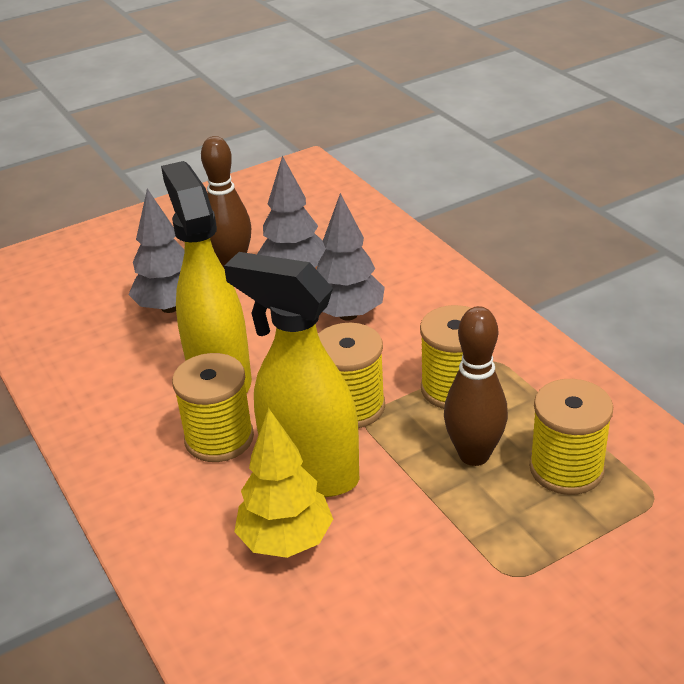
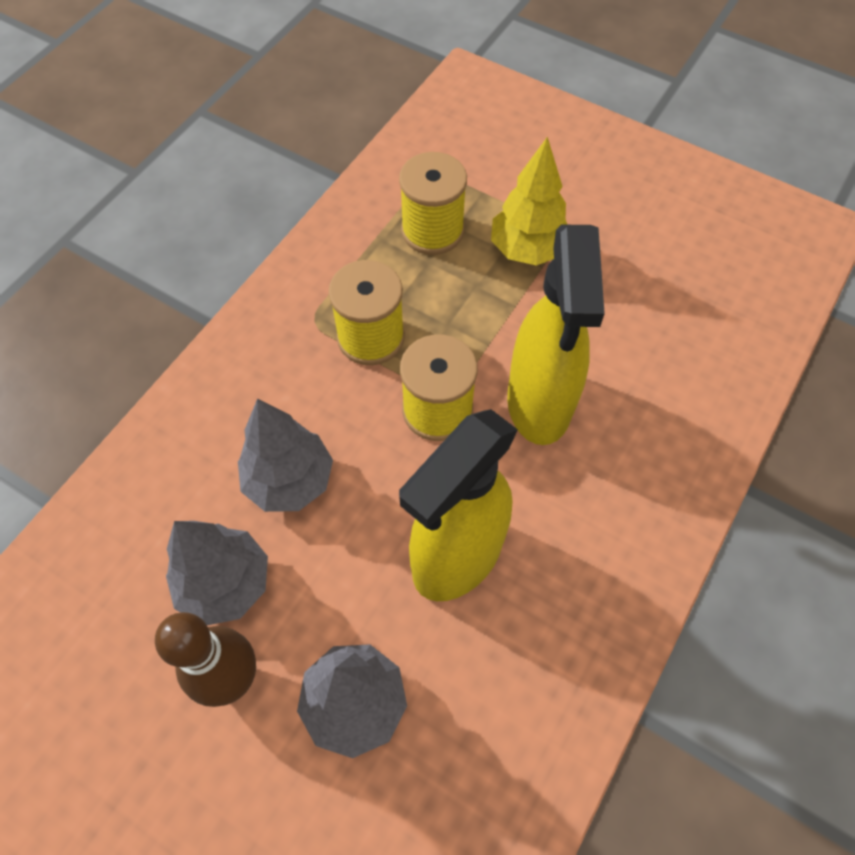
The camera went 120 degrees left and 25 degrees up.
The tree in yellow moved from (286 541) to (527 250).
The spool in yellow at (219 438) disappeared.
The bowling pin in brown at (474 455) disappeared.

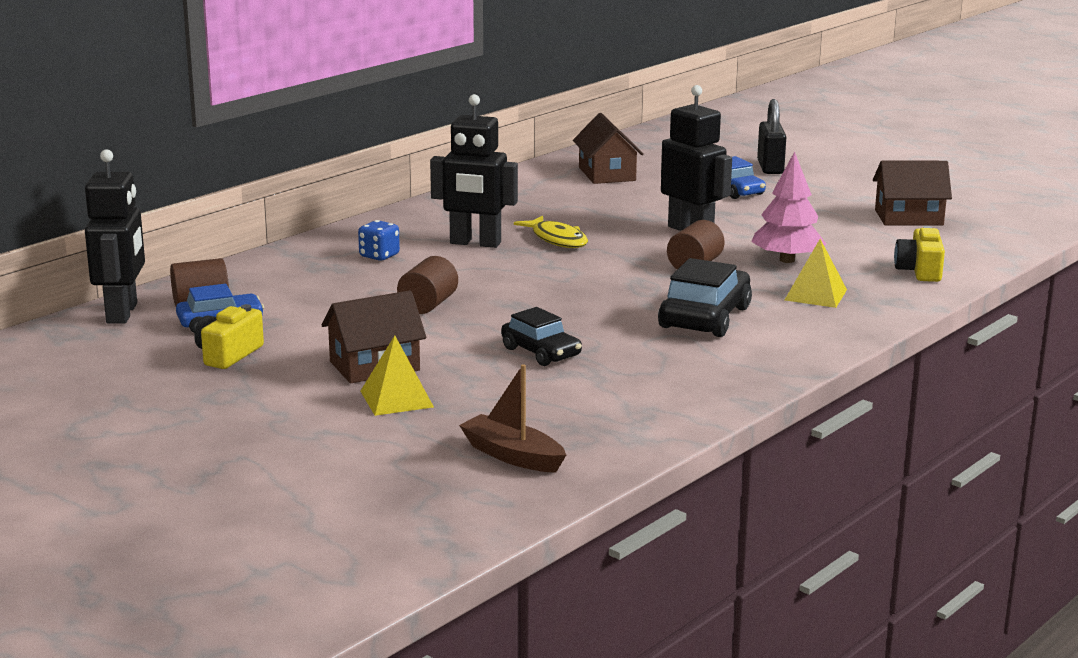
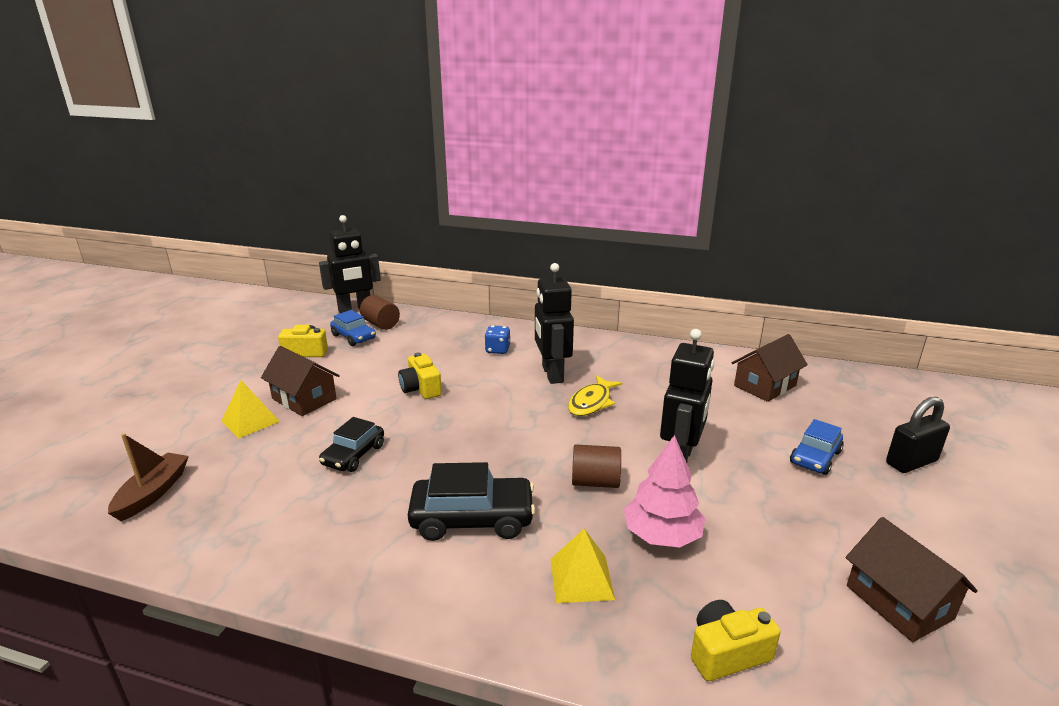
The camera went 65 degrees right and 5 degrees up.
The cylinder in brown at (428 305) was replaced by the camera in yellow at (421 388).

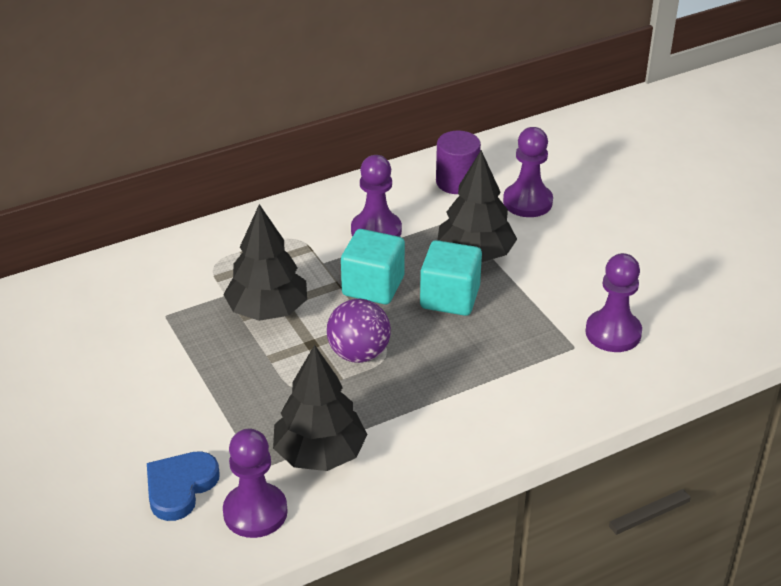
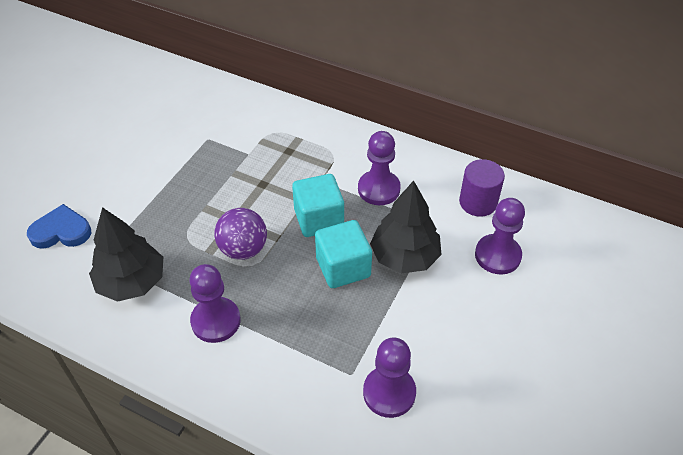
The camera went 55 degrees right and 10 degrees up.
The pawn in purple moved from (255 512) to (216 321).
The tree in black at (267 310) disappeared.

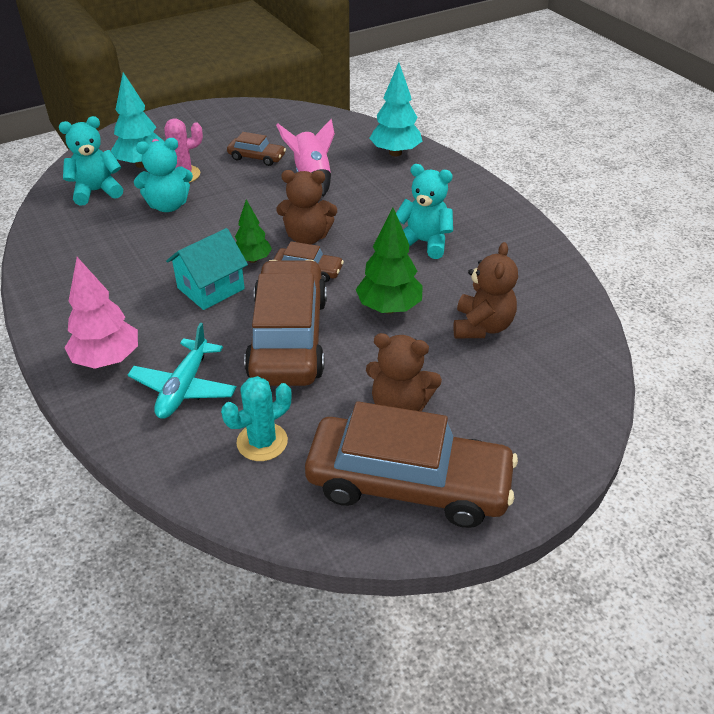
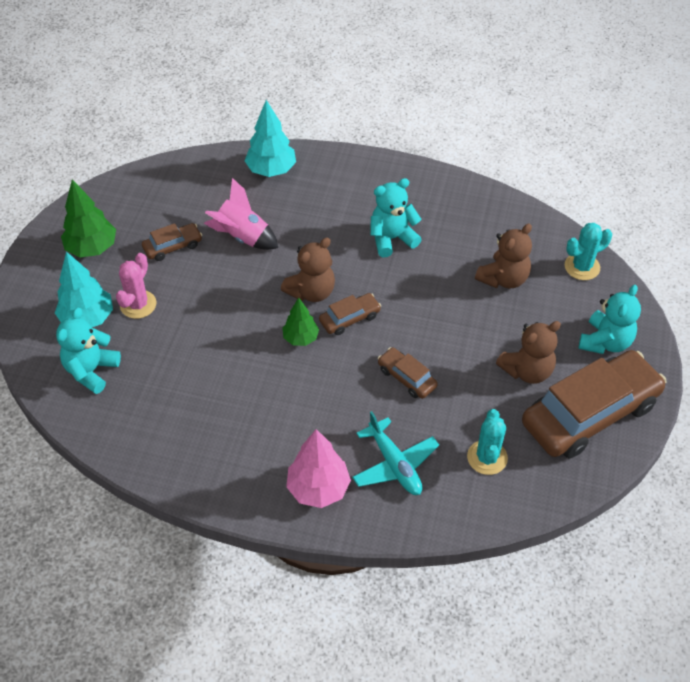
The camera went 45 degrees left and 10 degrees up.
The tree in green moved from (389 308) to (92 248).
The car in brown at (289 337) changed to 0.45 times the size.
The teddy bear in brown at (482 326) turned 75 degrees clockwise.
The cactus in turquoise at (582 267) appeared.
The teddy bear in turquoise moved from (168 205) to (605 342).
The house in turquoise at (211 288) disappeared.

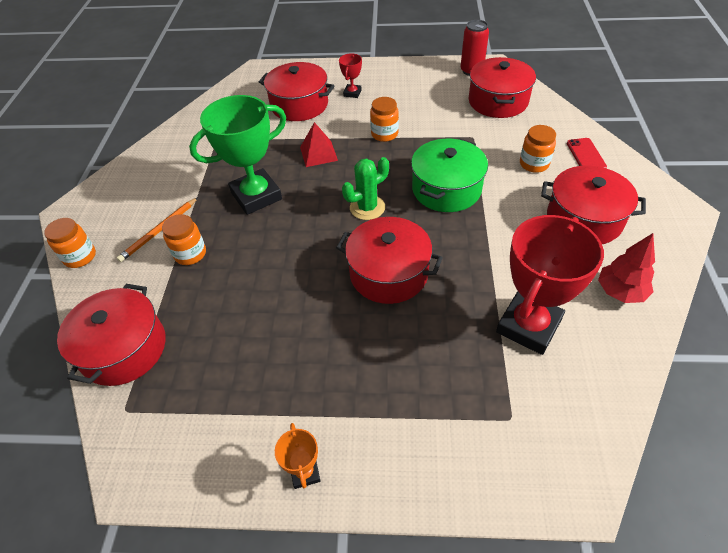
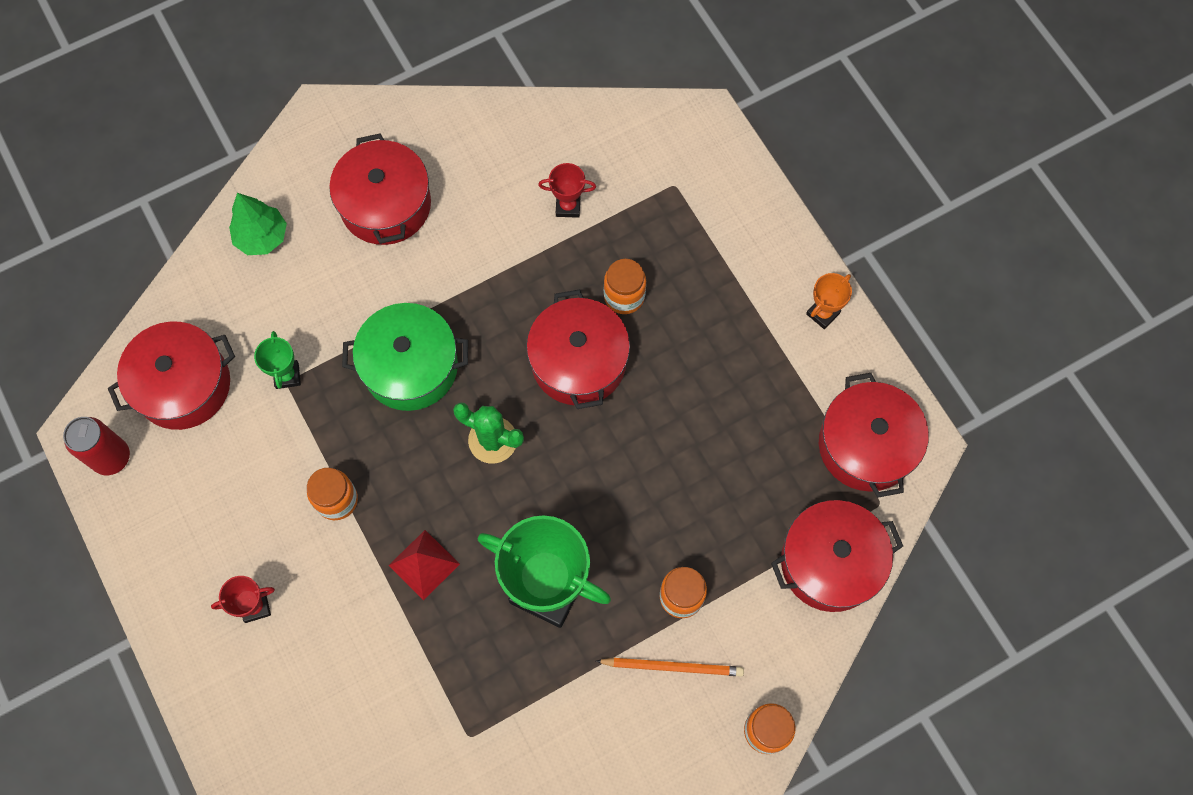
The camera went 125 degrees left and 20 degrees up.
The phone in red at (585 155) was replaced by the tree in green at (262 237).
The trophy in green at (287 376) appeared.
The trophy in red at (528 326) changed to 0.45 times the size.
The jar in orange moved from (534 164) to (624 296).
The pot in red moved from (299 105) to (866 445).
The tree in red at (620 292) disappeared.

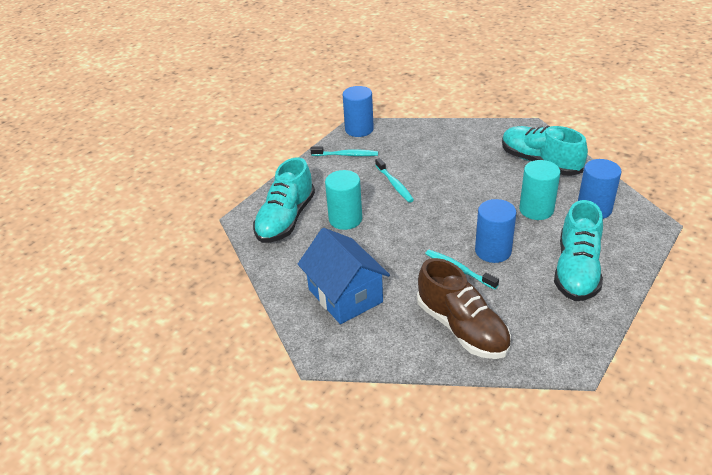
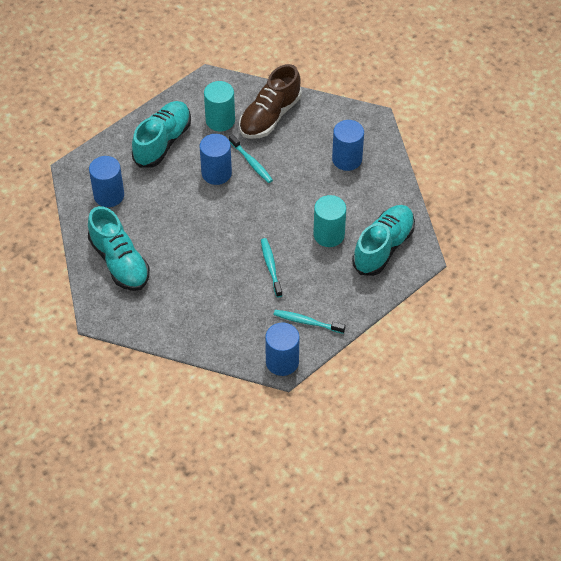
The camera went 170 degrees left and 15 degrees up.
The cylinder in turquoise moved from (536 210) to (220 120).
The shoe in brown at (462 328) turned 120 degrees counterclockwise.
The house in blue at (345 295) was replaced by the cylinder in blue at (347 159).

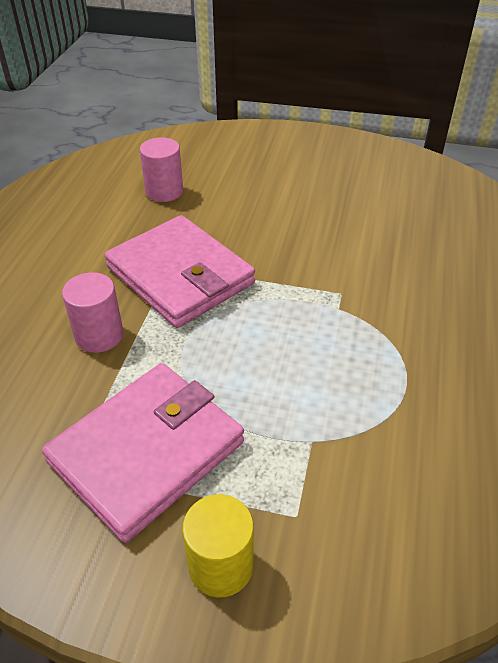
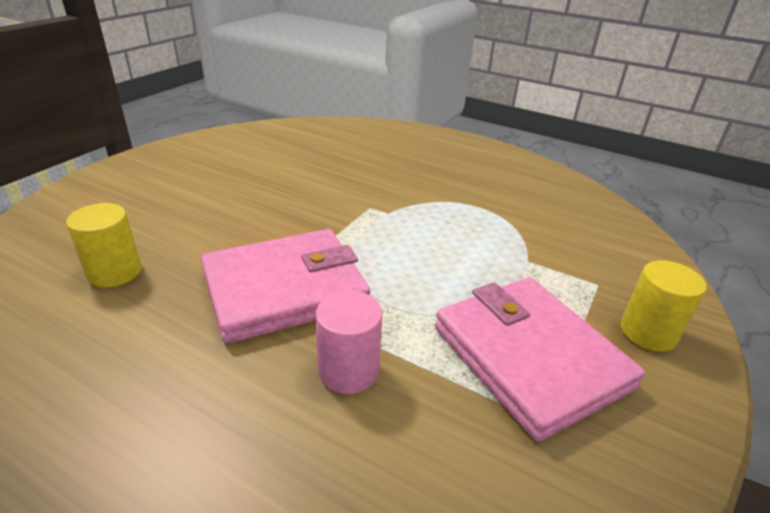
The camera went 75 degrees left and 10 degrees down.
The cylinder in pink at (164 191) became the cylinder in yellow at (115 272).

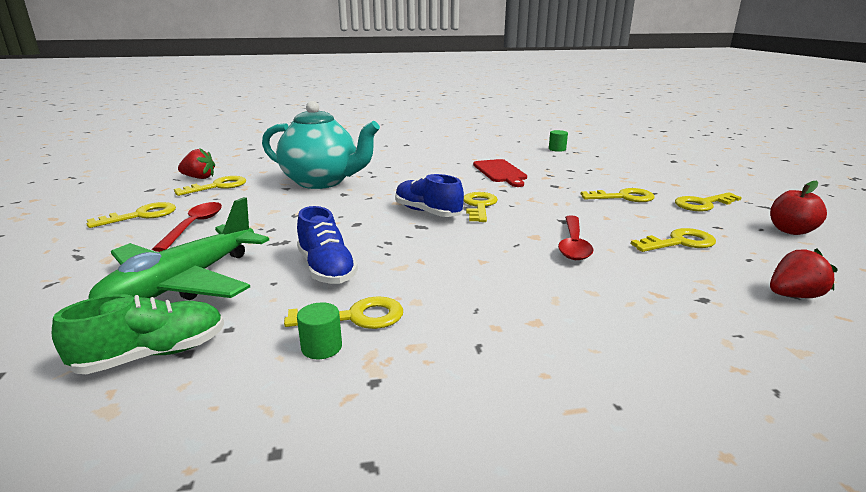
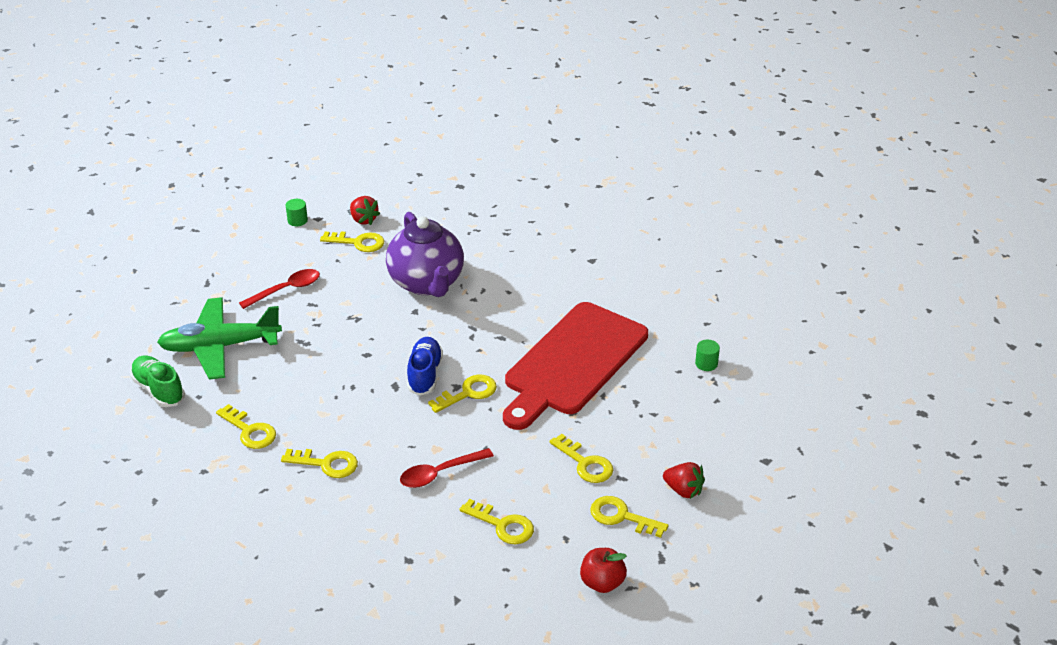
The camera went 50 degrees right and 15 degrees up.
The shoe in green at (152 355) turned 150 degrees counterclockwise.
The key in yellow moved from (141 215) to (326 464).
The cylinder in green moved from (321 347) to (297 220).
The teapot in turquoise at (322 182) became the teapot in purple at (427 283).
The cutting board in red at (500 172) changed to 2.10 times the size.
The strawberry in red moved from (793 296) to (683 490).
The shoe in blue at (326 269) disappeared.

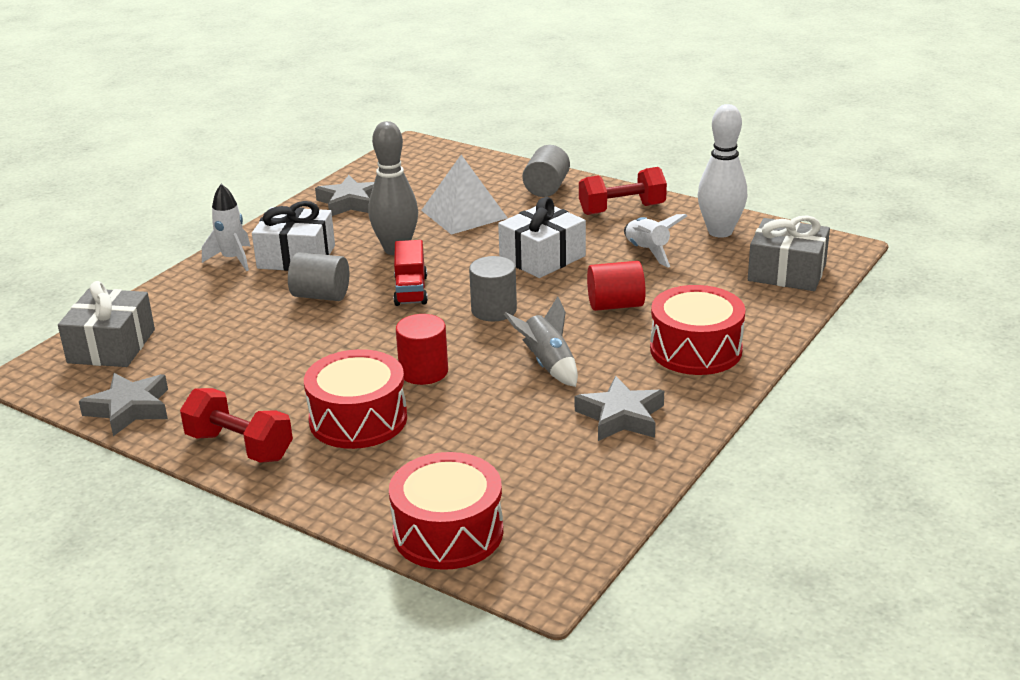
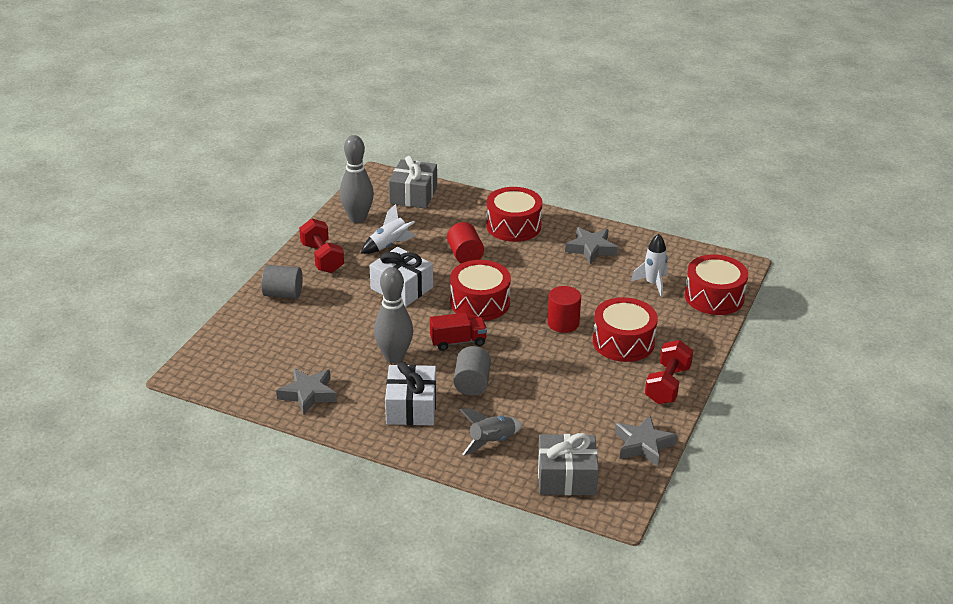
The camera went 100 degrees left and 5 degrees up.
The bowling pin in white at (720 232) became the bowling pin in grey at (357 218).
The cylinder in grey at (494 310) was replaced by the drum in red at (480 302).
The rocket in grey moved from (548 365) to (491 442).
The rocket in white moved from (233 259) to (653 284).
The pyramid in white at (464 214) disappeared.

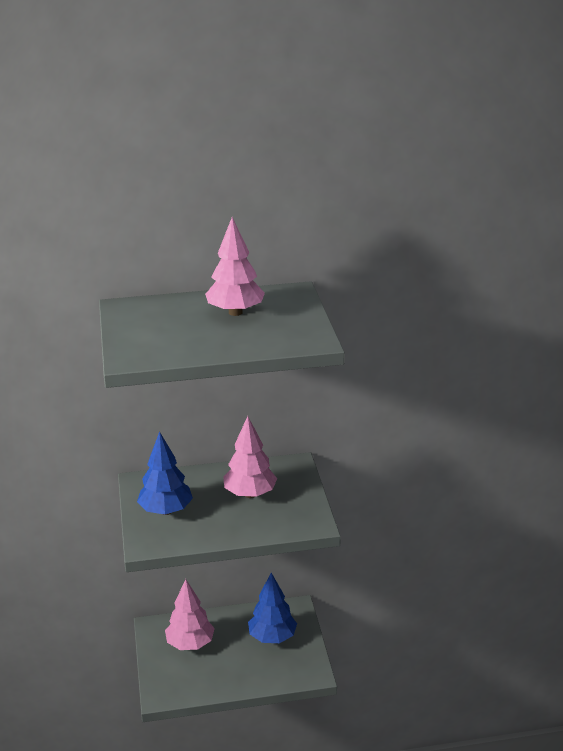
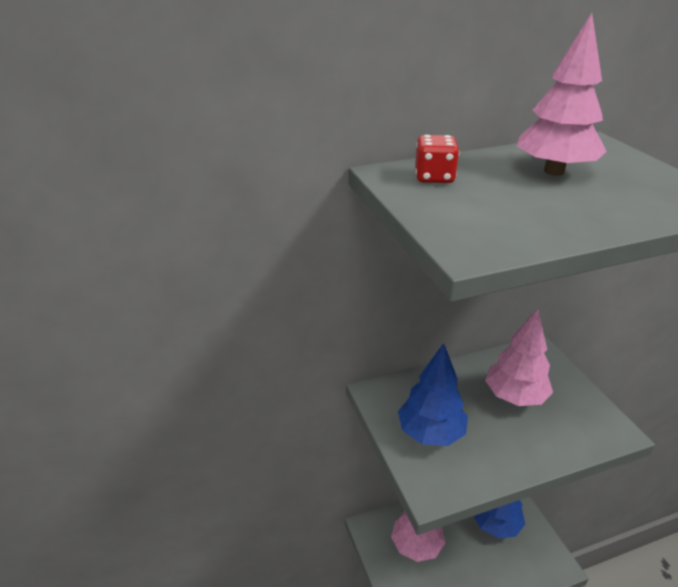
The camera went 10 degrees left and 5 degrees up.
The dice in red at (434 177) appeared.

